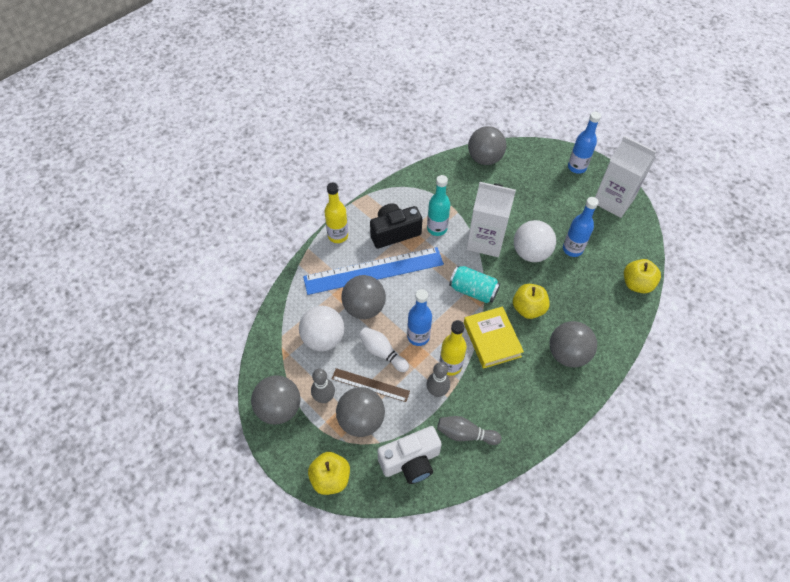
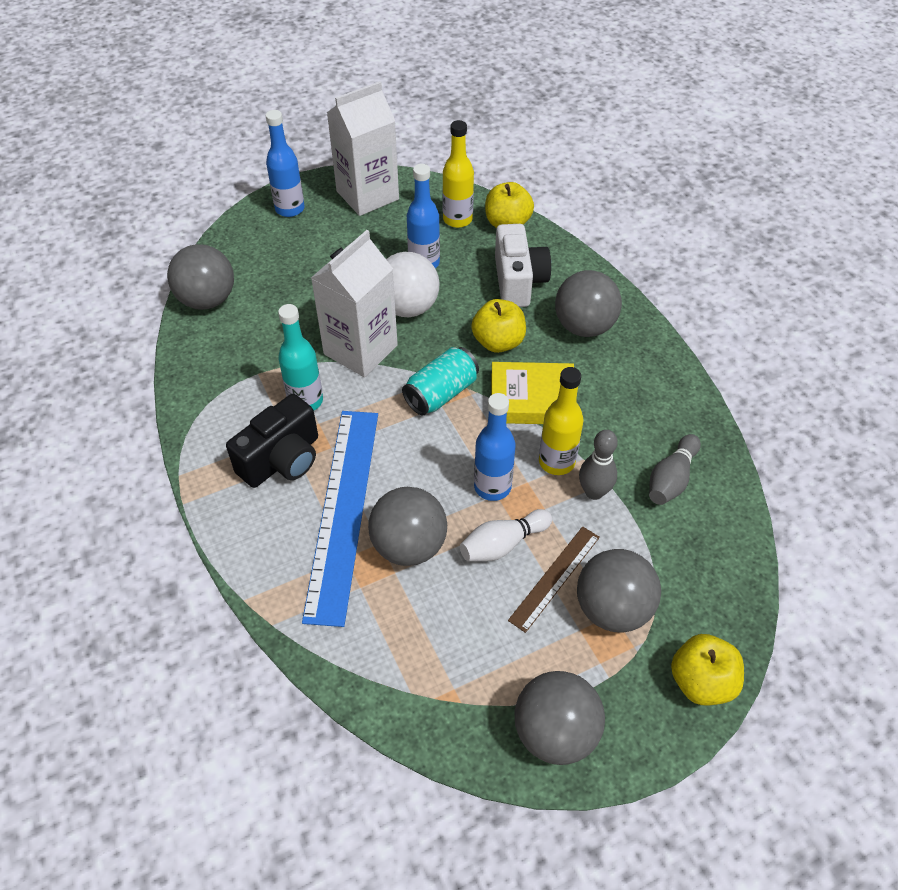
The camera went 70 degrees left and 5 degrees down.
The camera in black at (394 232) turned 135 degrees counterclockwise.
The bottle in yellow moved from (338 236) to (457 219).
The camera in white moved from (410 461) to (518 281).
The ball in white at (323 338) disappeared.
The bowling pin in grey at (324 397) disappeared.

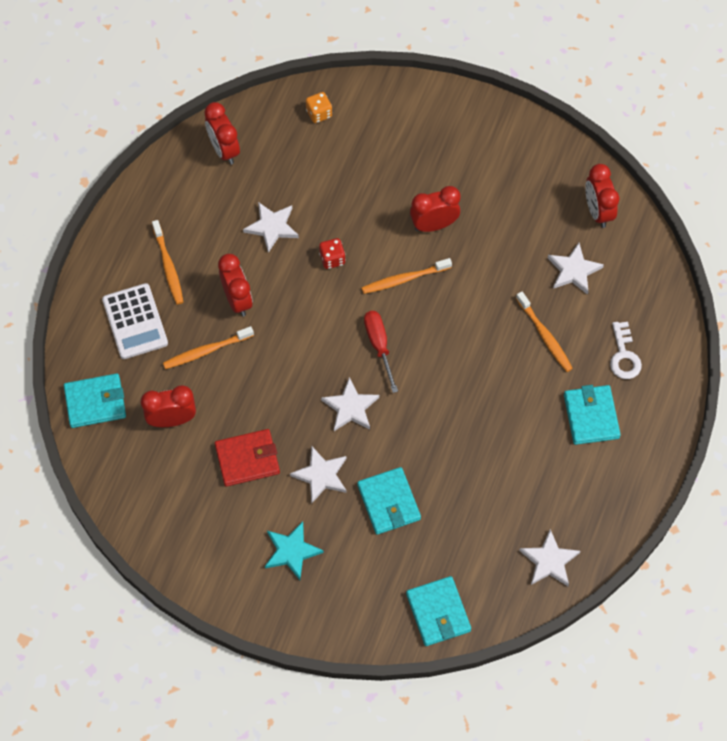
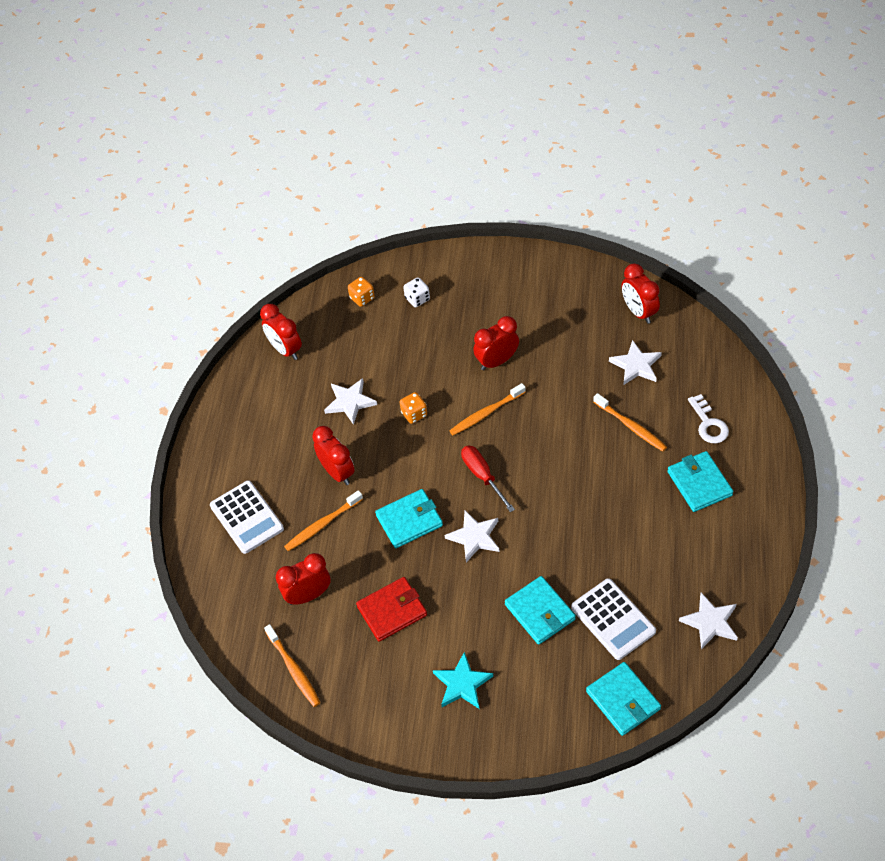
The camera went 10 degrees left and 10 degrees down.
The toothbrush in orange moved from (168 266) to (294 669).
The wallet in turquoise moved from (95 402) to (409 520).
The dice in red at (332 259) became the dice in orange at (414 414).
The dice in white at (417 299) appeared.
The calculator in white at (613 619) appeared.
The star in white at (321 475) disappeared.

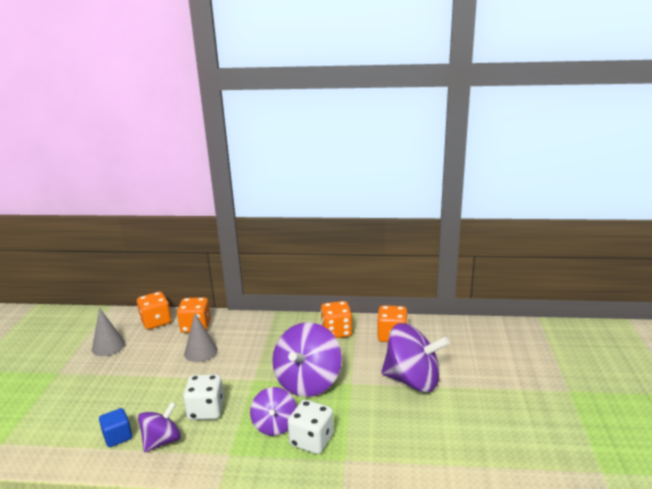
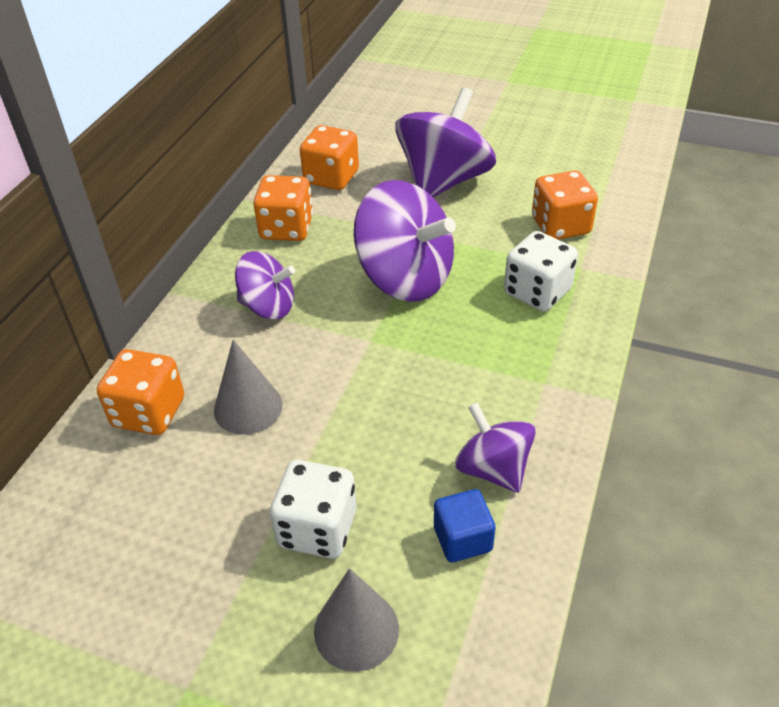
The camera went 75 degrees left and 20 degrees up.
The spinning top in purple moved from (275 425) to (268 307).
The dice in white moved from (206 410) to (317 528).
The cone in grey moved from (108 346) to (356 629).
The dice in orange moved from (156 322) to (560 226).

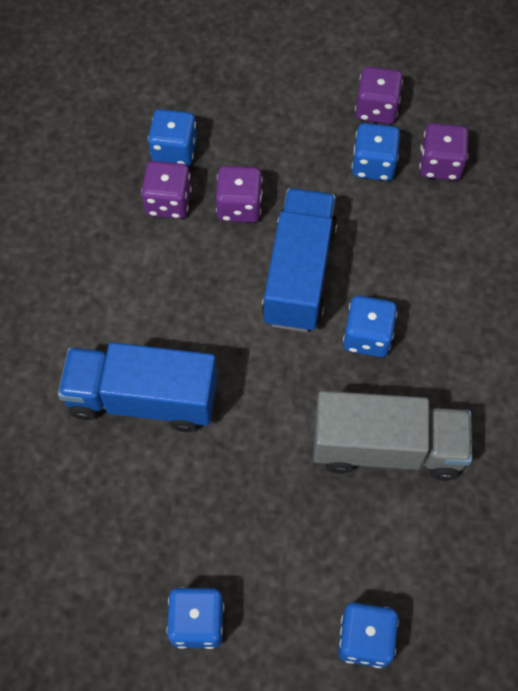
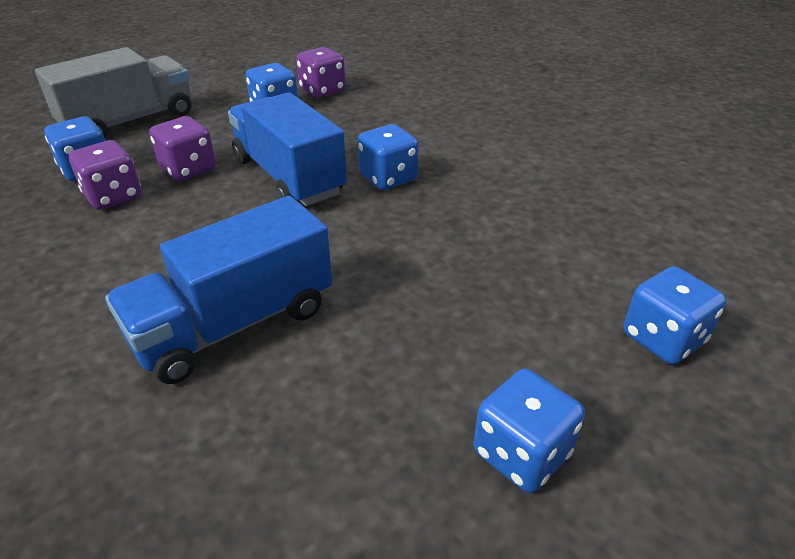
The camera went 45 degrees left and 25 degrees down.
The truck in grey moved from (387 448) to (129 121).
The dice in purple at (376 109) disappeared.

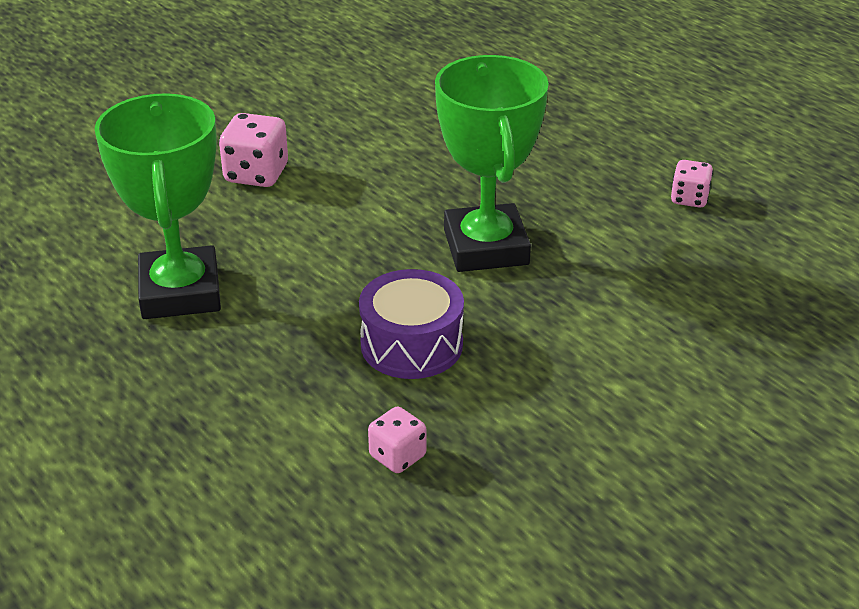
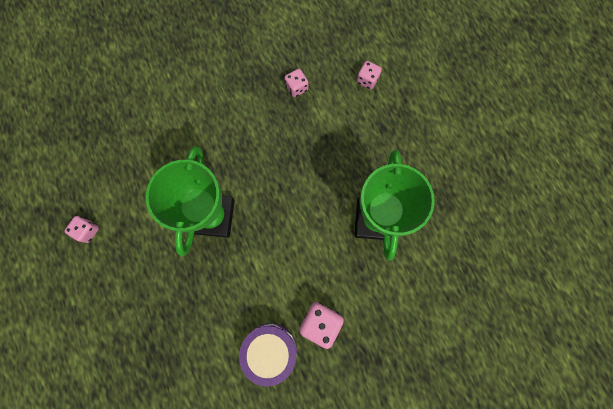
The camera went 165 degrees left and 40 degrees up.
The drum in purple moved from (411 344) to (270 350).
The dice in pink at (367 80) appeared.

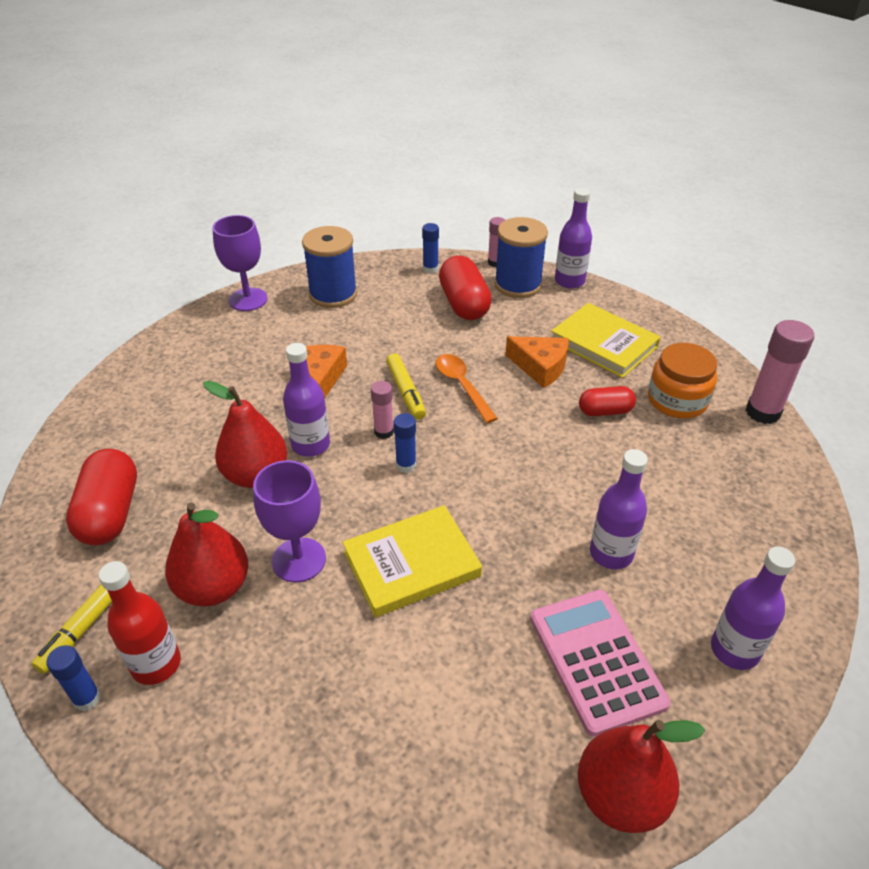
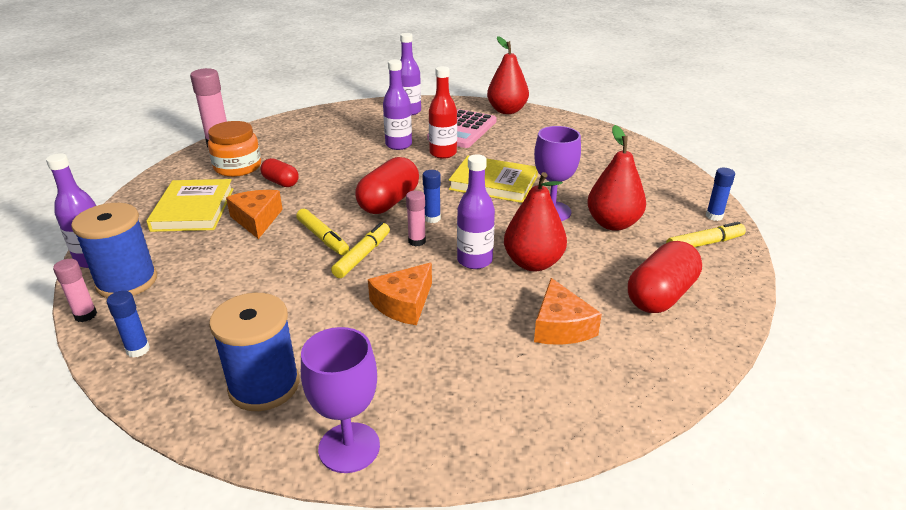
The camera went 135 degrees left and 10 degrees down.
The spoon in orange at (462 386) was replaced by the marker in yellow at (323 238).
The capsule in red moved from (464 304) to (389 202).
The bottle in red moved from (156 664) to (443 153).
The cheese in orange at (561 326) appeared.

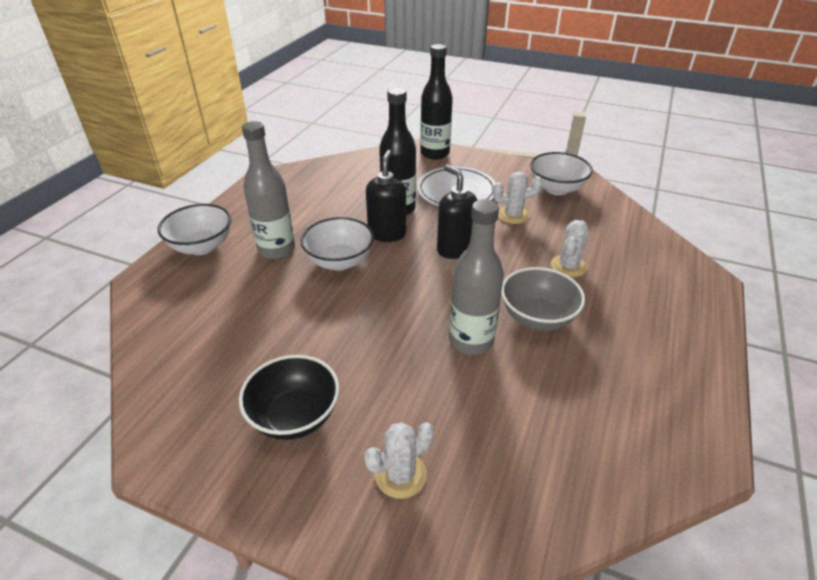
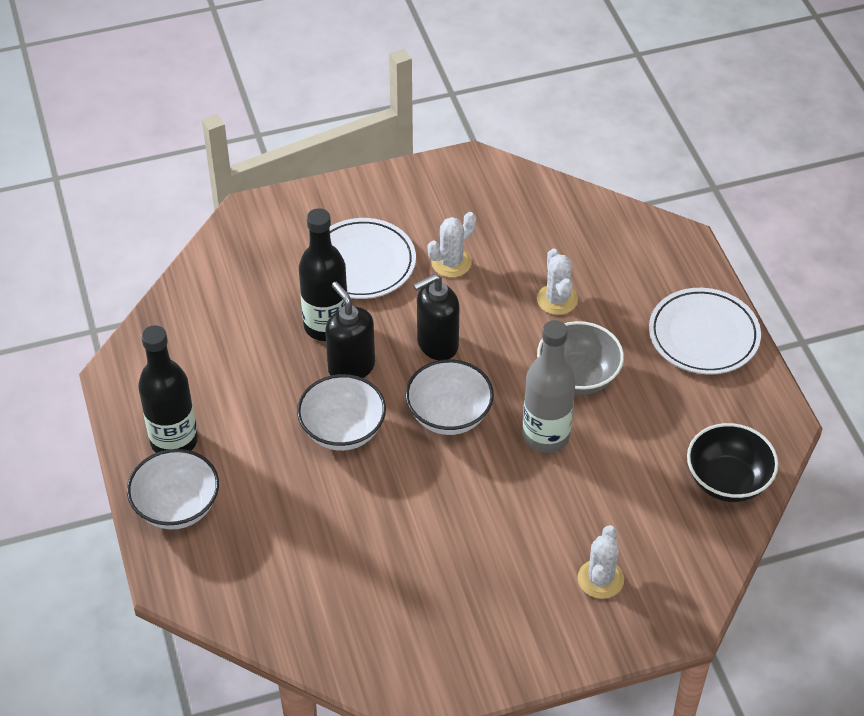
The camera went 40 degrees left and 10 degrees up.
The bottle in black moved from (434 153) to (174 441).
The bowl in white moved from (556 188) to (449 415).
The soap dispenser in black at (455 249) turned 45 degrees counterclockwise.
The plate in white at (703 335) appeared.
The bowl in black moved from (295 416) to (727 481).
The bottle in grey at (276 249) disappeared.

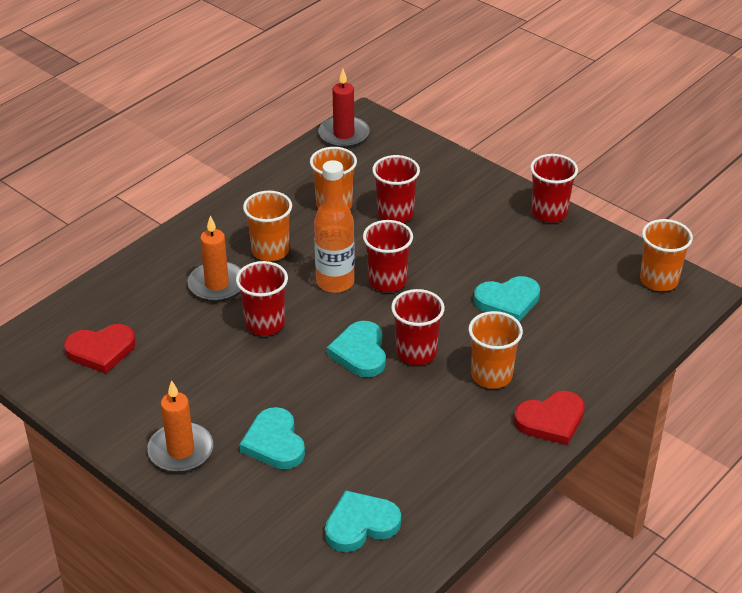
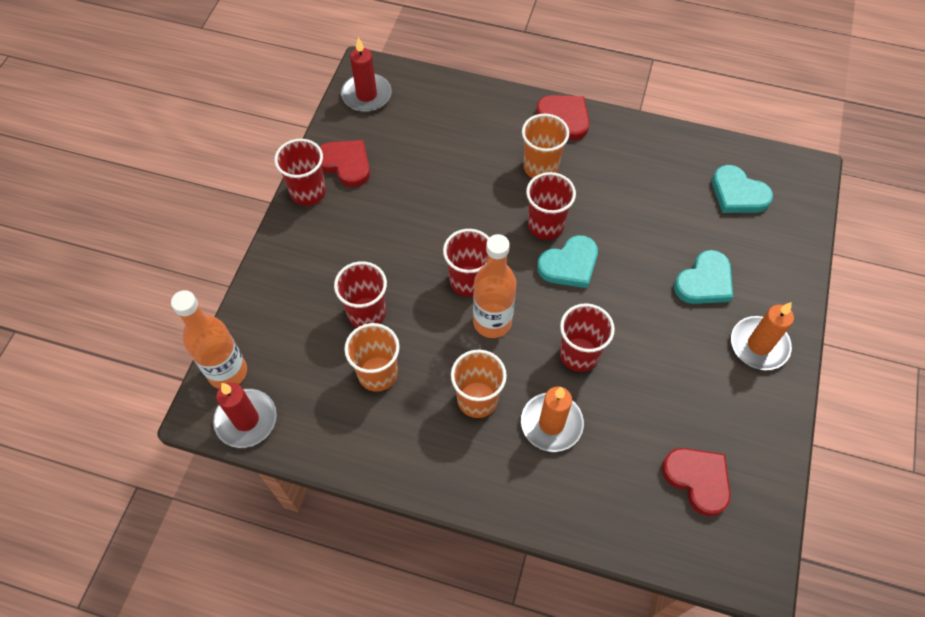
The camera went 115 degrees left and 20 degrees up.
The bottle in orange at (228 372) appeared.
The heart in red at (346 164) appeared.
The cup in orange at (659 280) was replaced by the candle in red at (366 95).
The heart in turquoise at (508 301) disappeared.

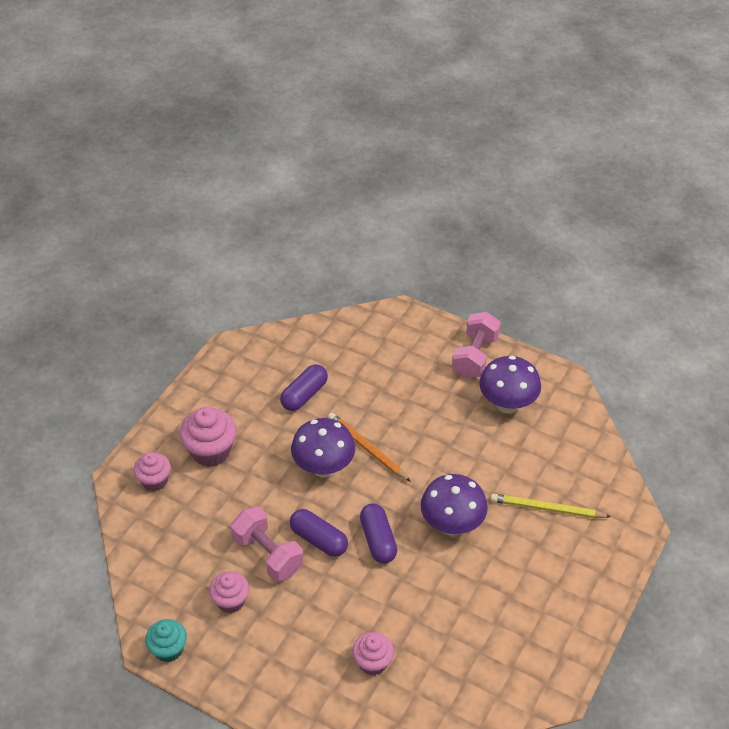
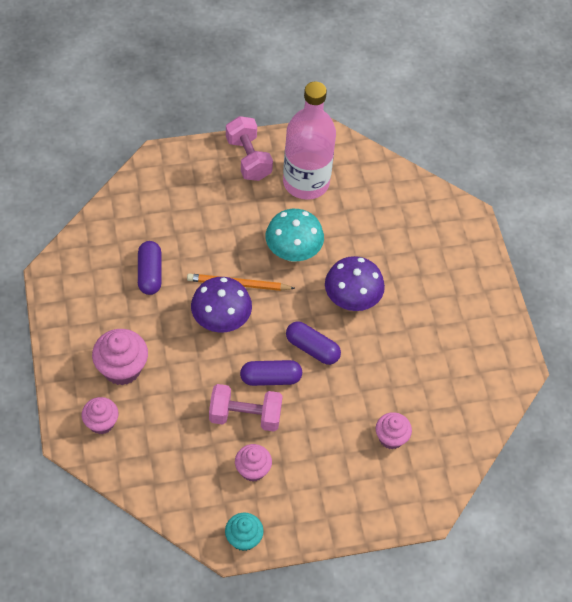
The camera went 45 degrees left and 10 degrees up.
The mushroom in turquoise at (293 253) appeared.
The mushroom in purple at (507 404) was replaced by the bottle in pink at (306 182).
The pencil in yellow at (547 509) disappeared.

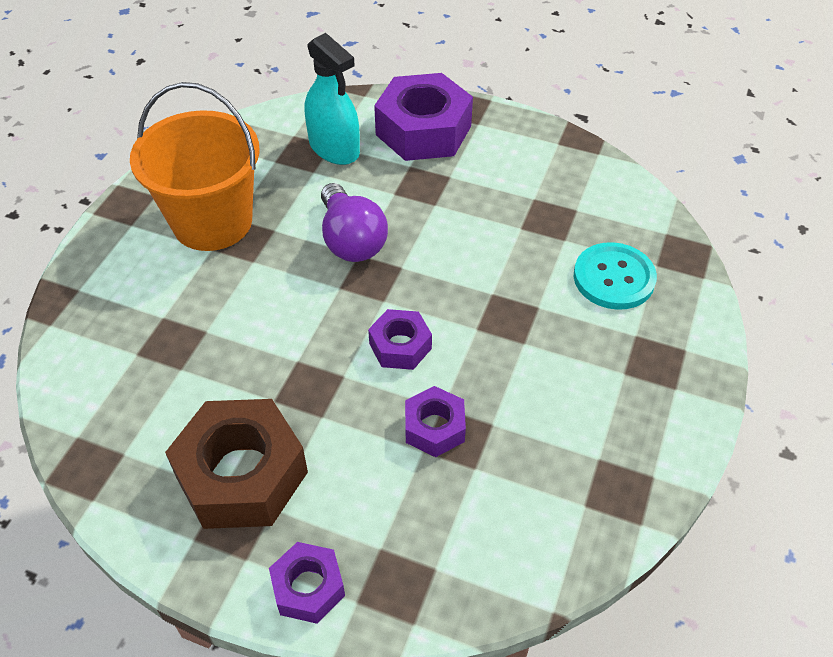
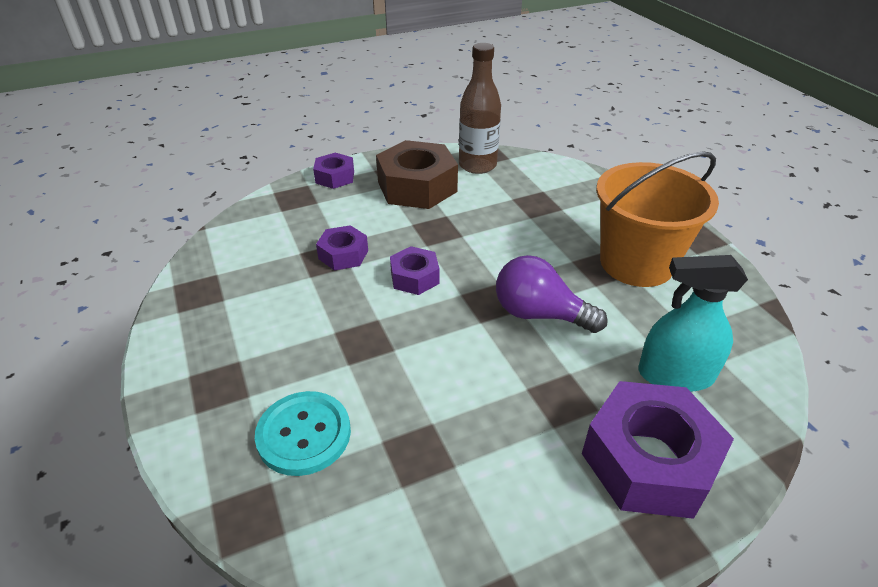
The camera went 135 degrees right and 10 degrees down.
The bottle in brown at (477 165) appeared.

